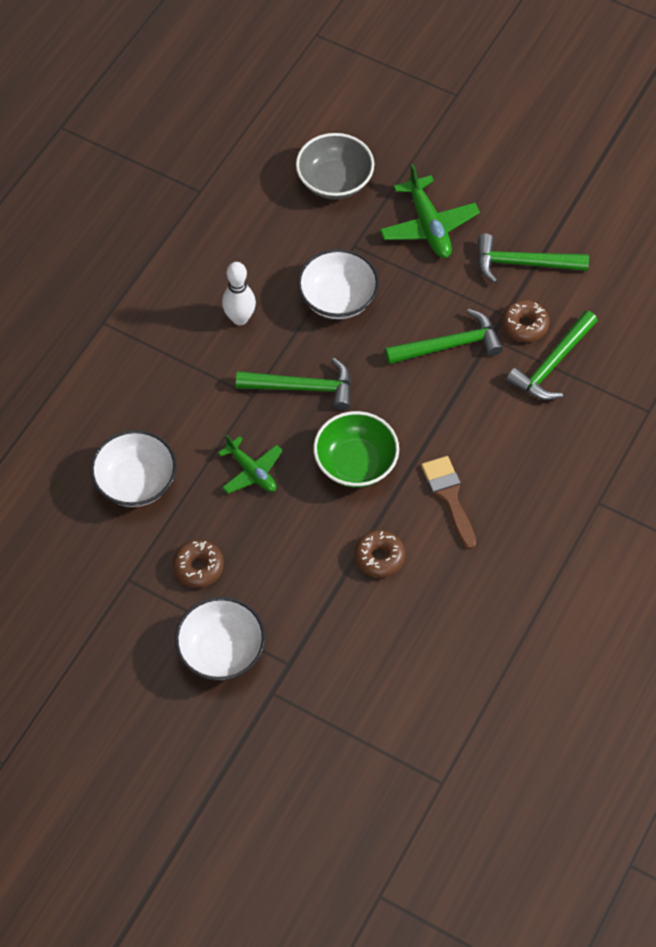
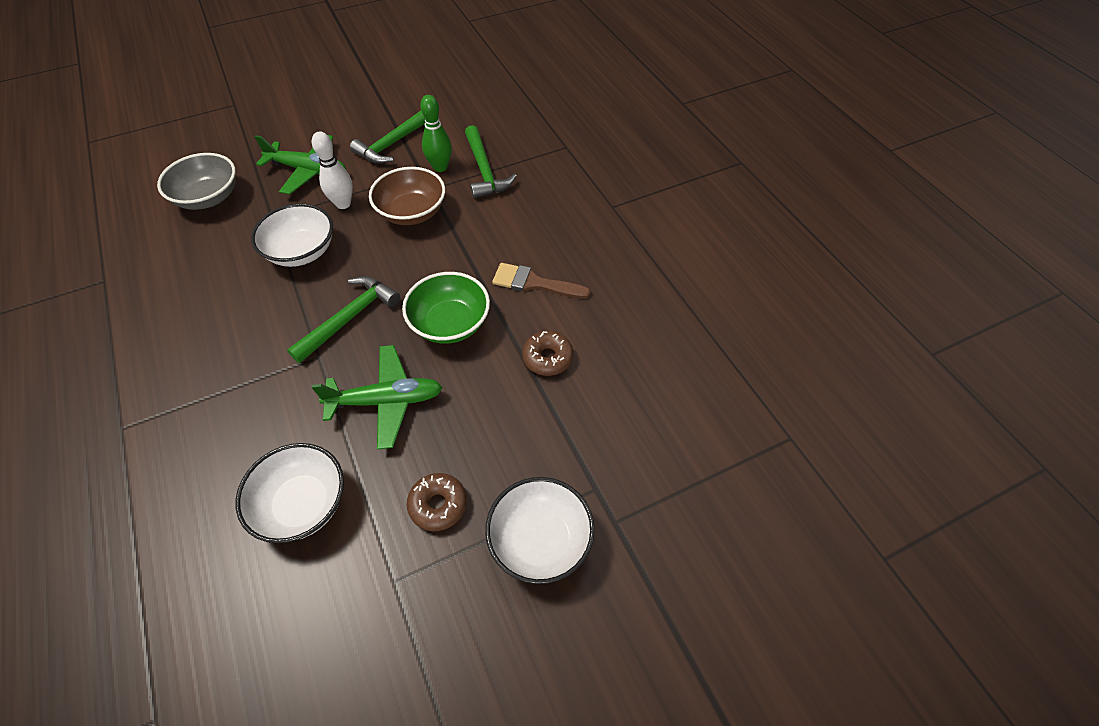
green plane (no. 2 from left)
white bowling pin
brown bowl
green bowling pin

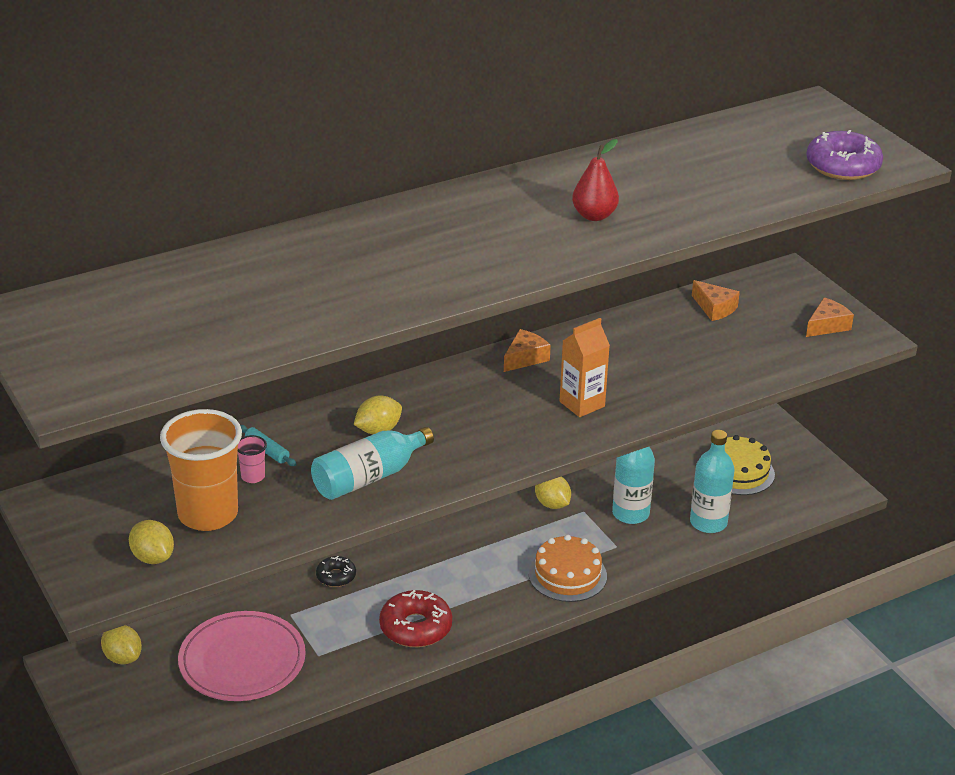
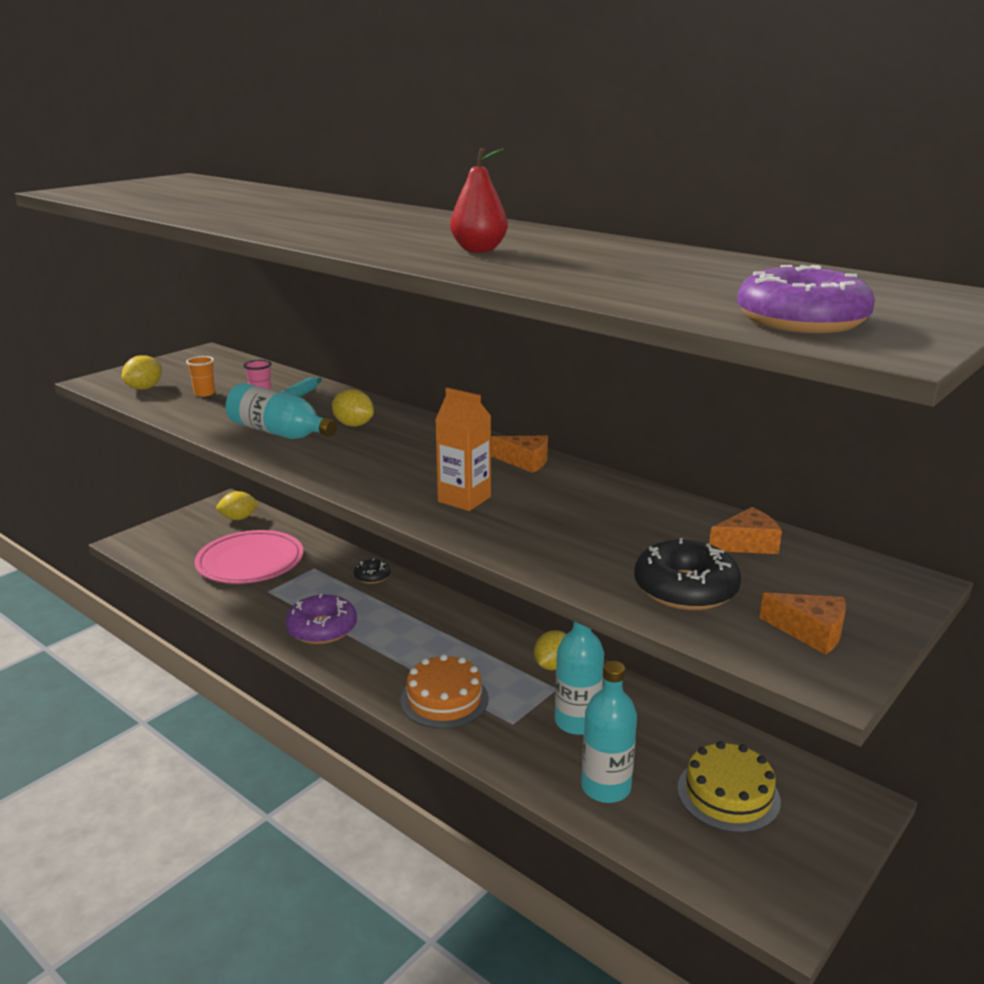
yellow lemon (no. 2 from left)
orange cup
purple donut (no. 1 from left)
orange cheese (no. 2 from left)
black donut (no. 2 from left)

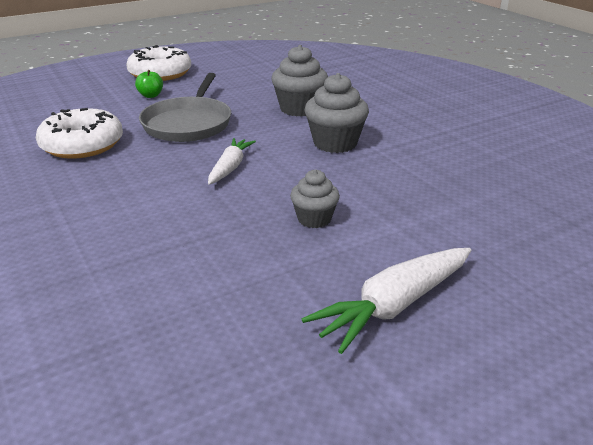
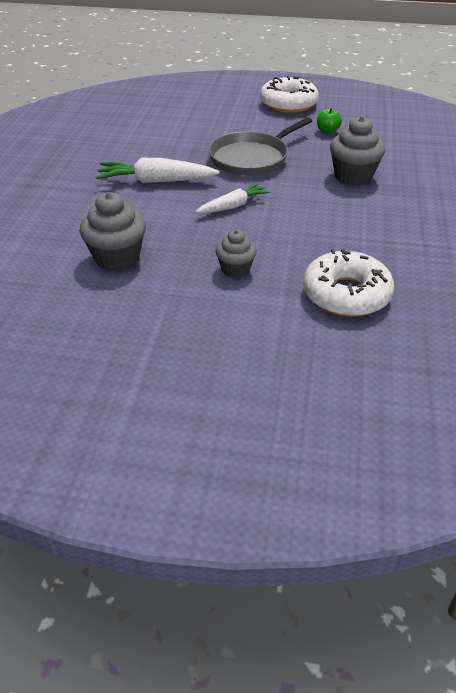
white donut (no. 2 from left)
green apple
white carrot (no. 1 from left)
grey cupcake (no. 1 from left)

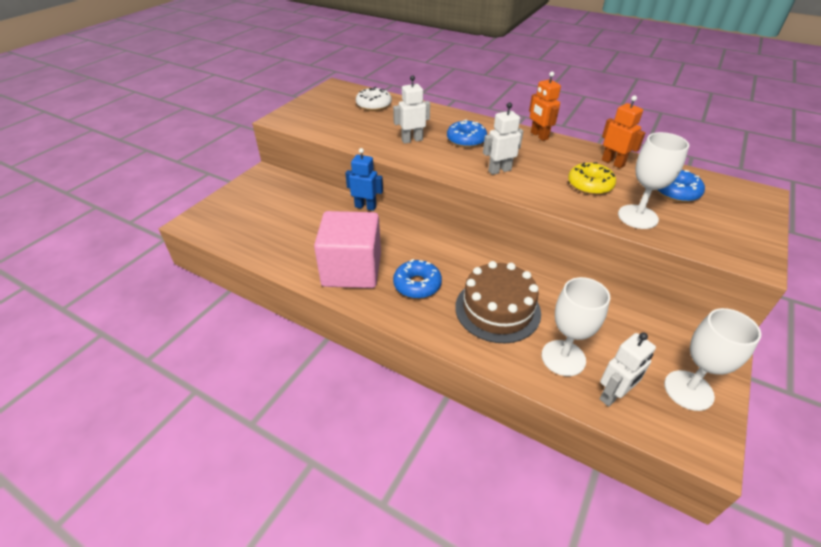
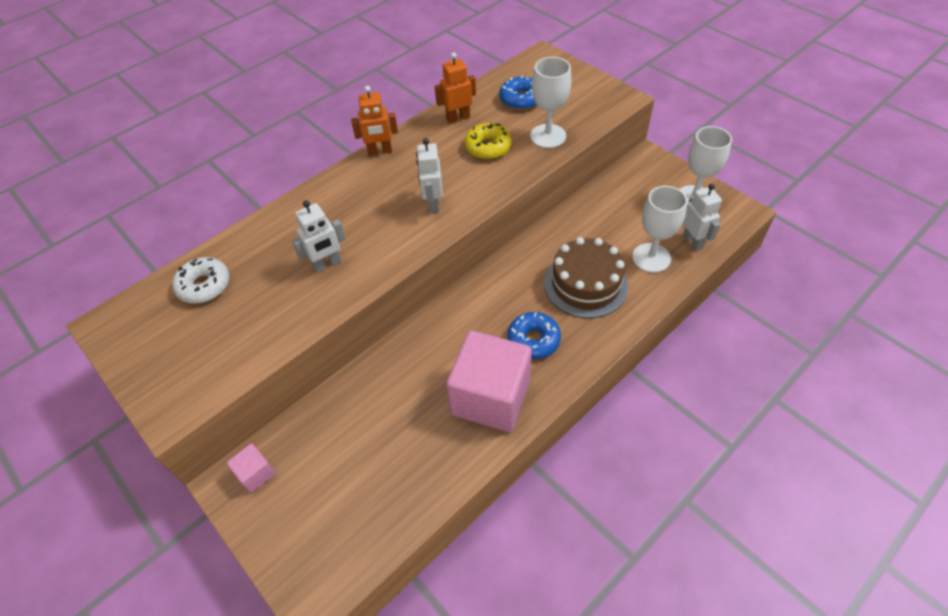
blue robot
white robot (no. 1 from left)
blue donut (no. 2 from left in the first image)
pink cube (no. 1 from left)

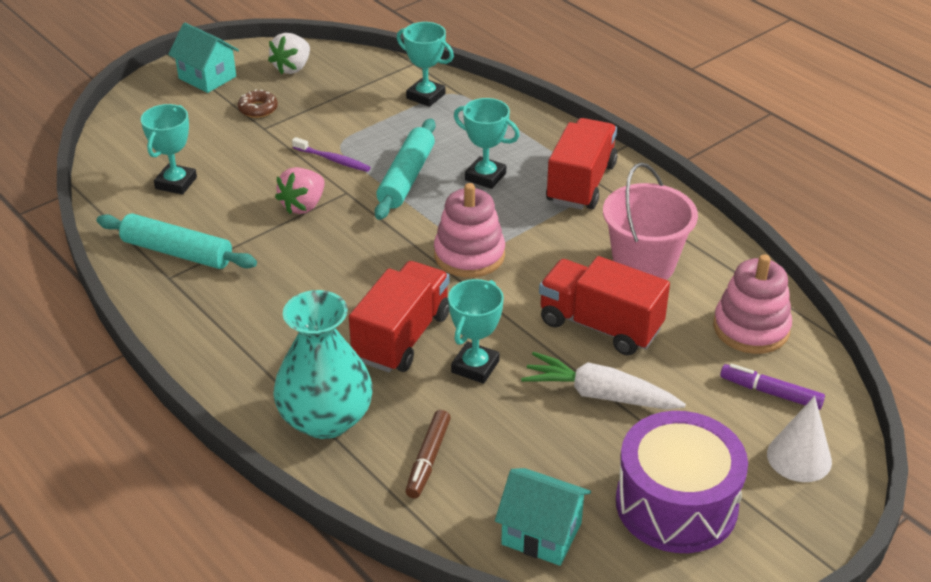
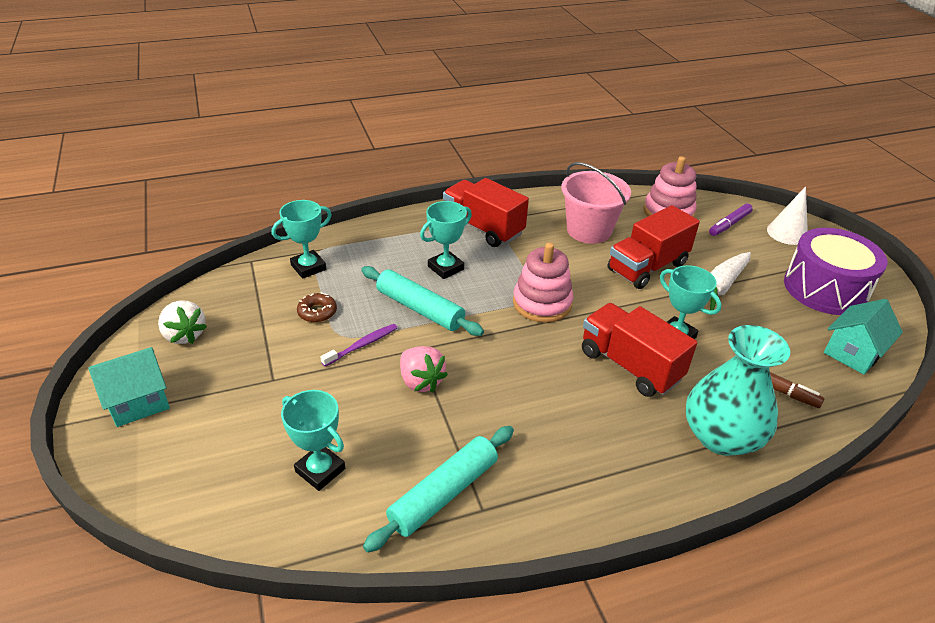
brown donut

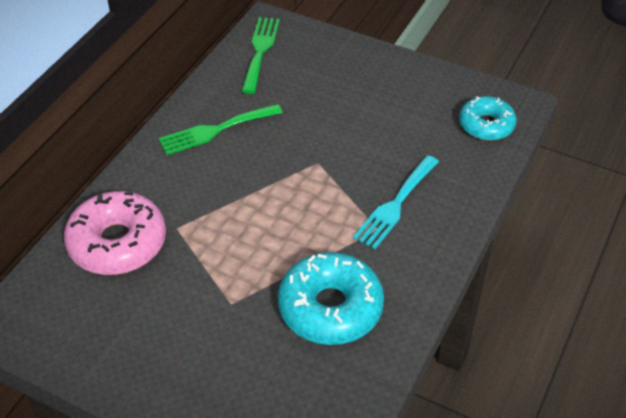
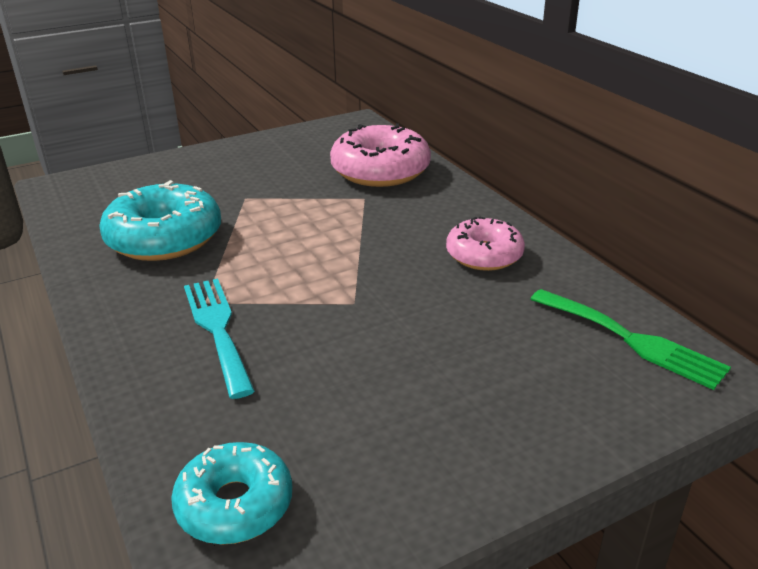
pink donut (no. 2 from left)

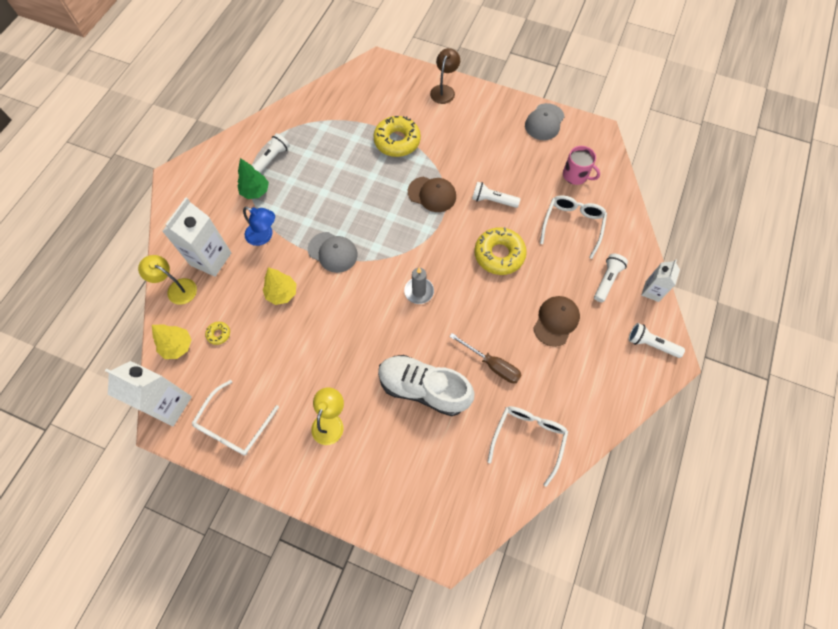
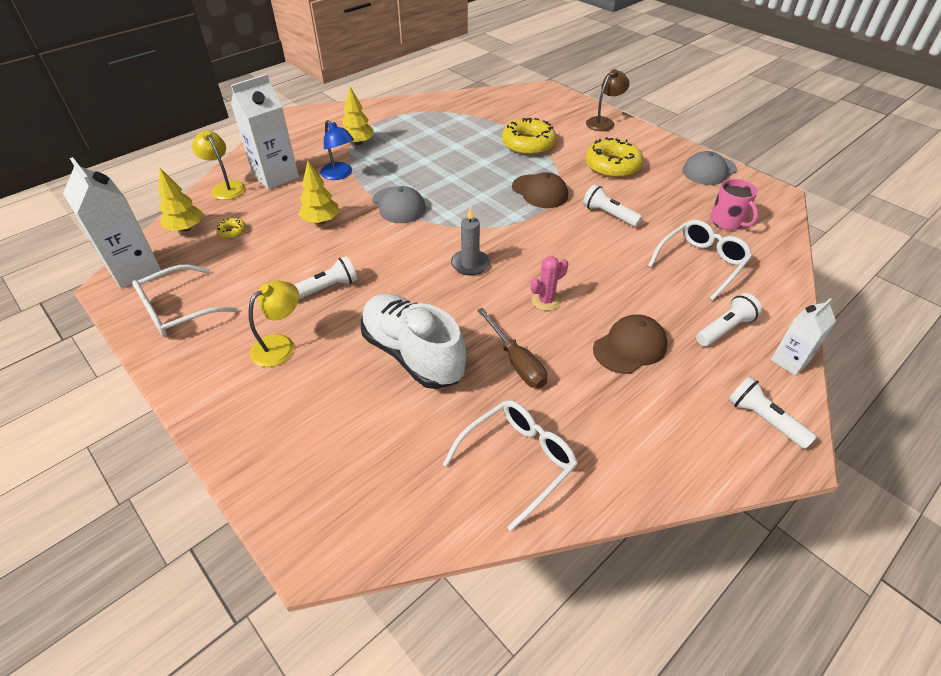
yellow tree (no. 3 from left)
white flashlight (no. 1 from left)
yellow donut (no. 3 from left)
pink cactus

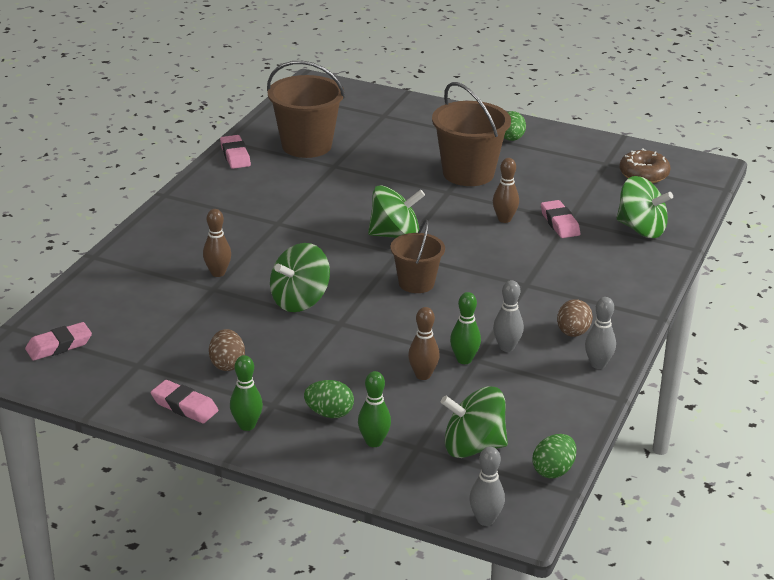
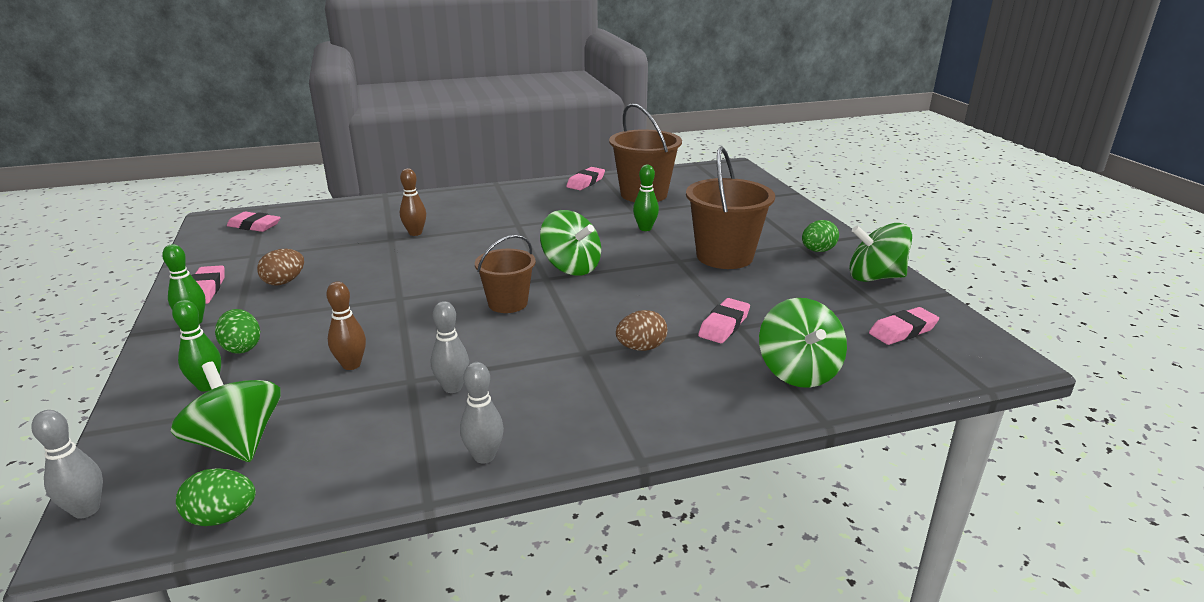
green spinning top (no. 4 from left)
green bowling pin (no. 3 from left)
brown bowling pin (no. 3 from left in the first image)
brown egg (no. 2 from left)
pink eraser (no. 5 from left)

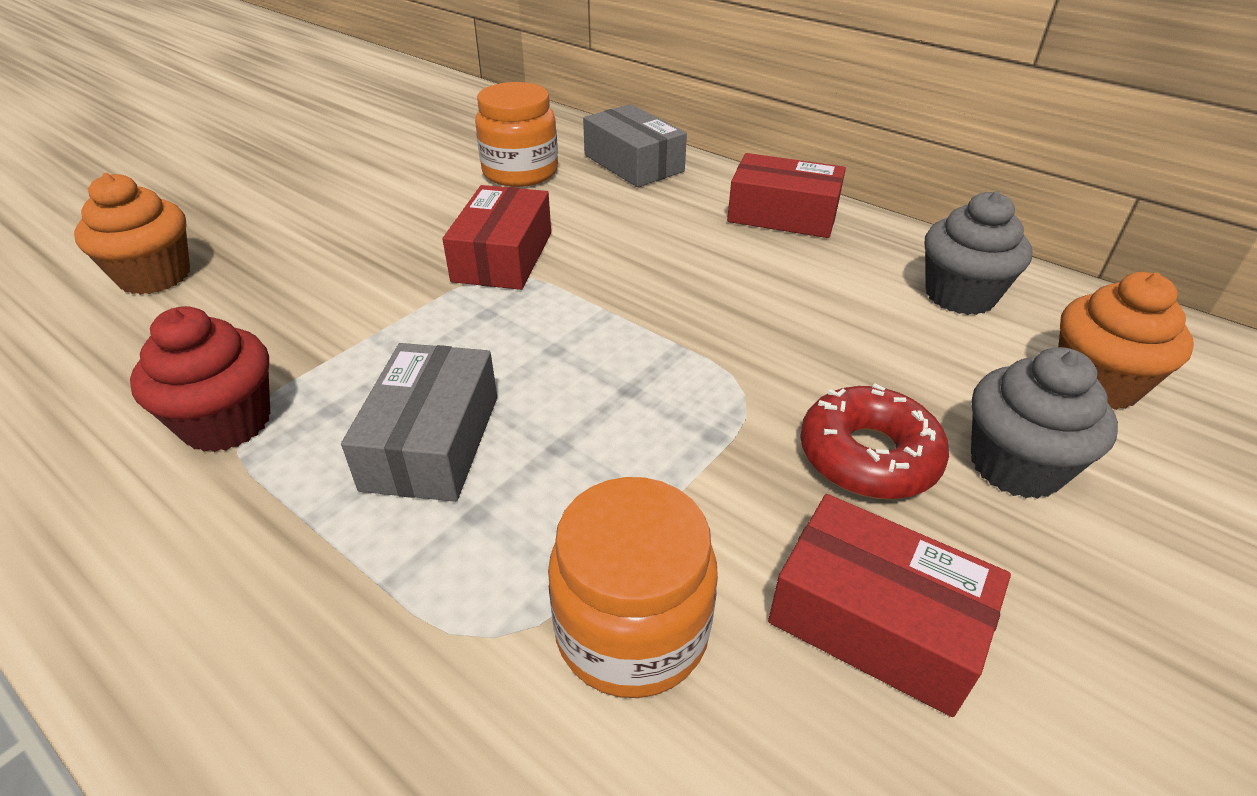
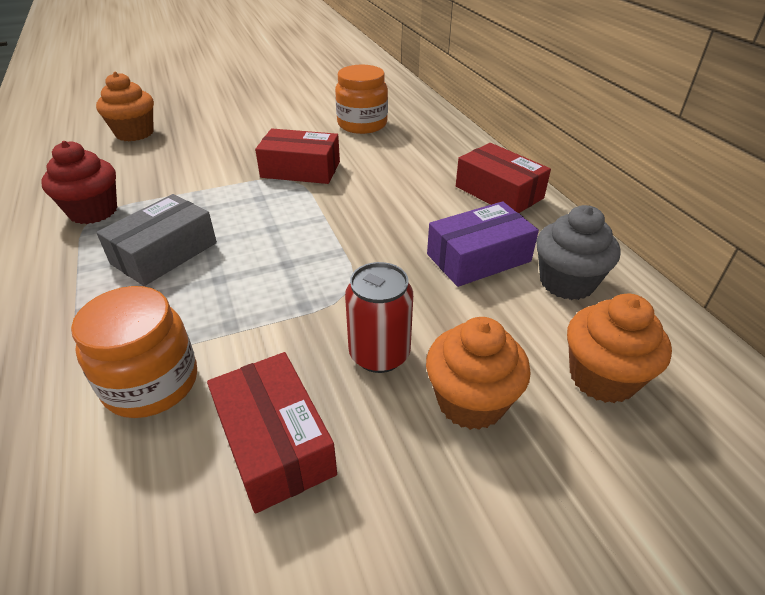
red box (no. 2 from left)
grey box (no. 2 from left in the first image)
red can
orange cupcake (no. 2 from left)
purple box

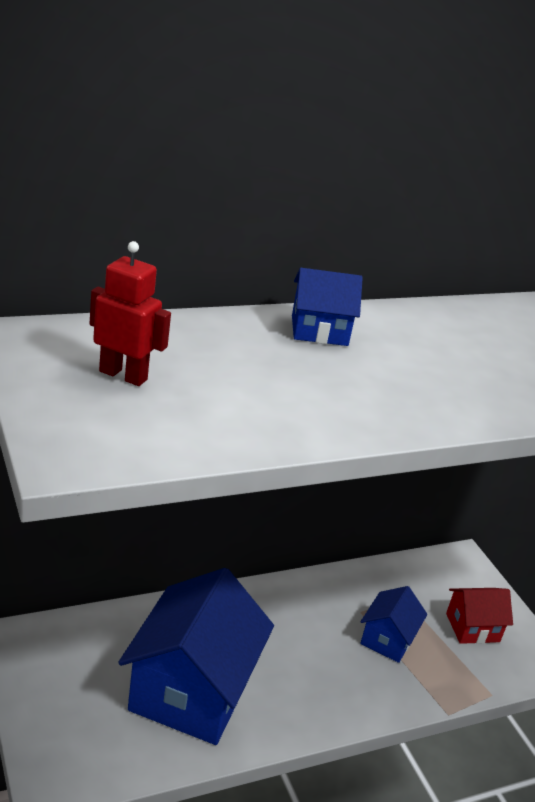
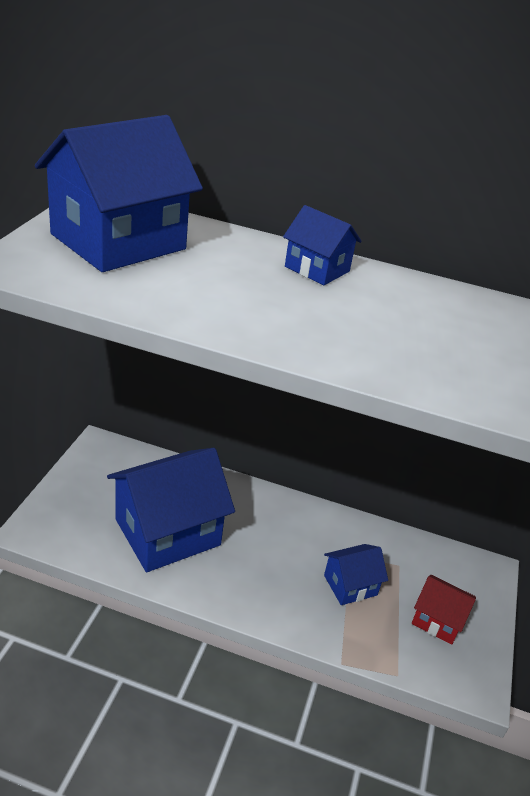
blue house (no. 1 from left)

